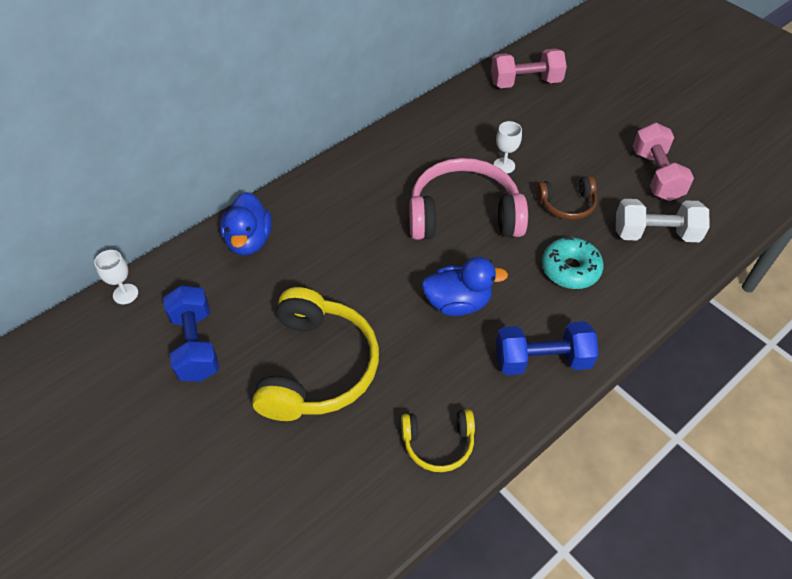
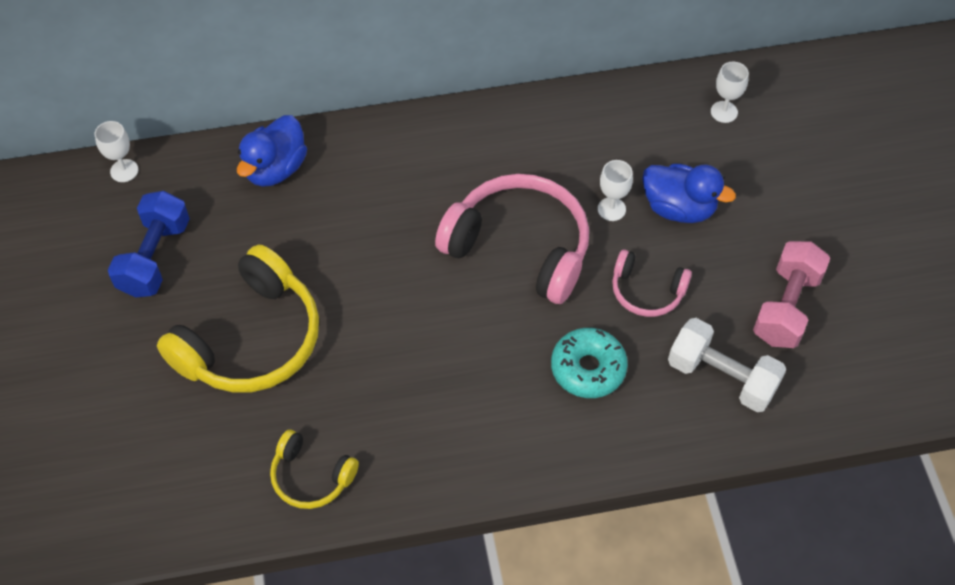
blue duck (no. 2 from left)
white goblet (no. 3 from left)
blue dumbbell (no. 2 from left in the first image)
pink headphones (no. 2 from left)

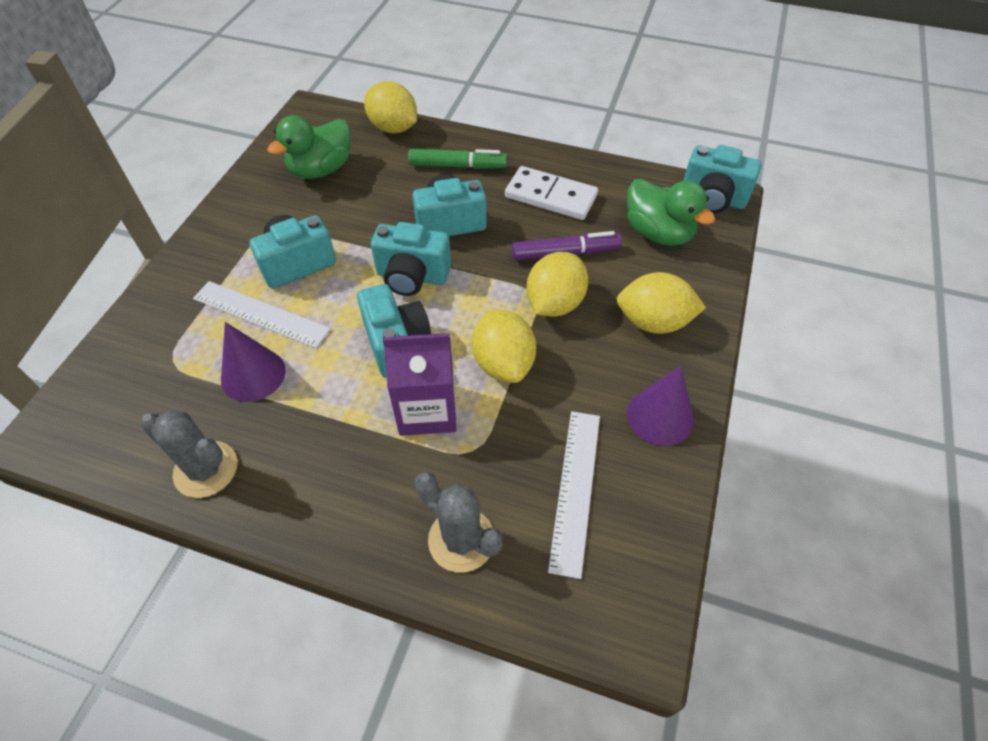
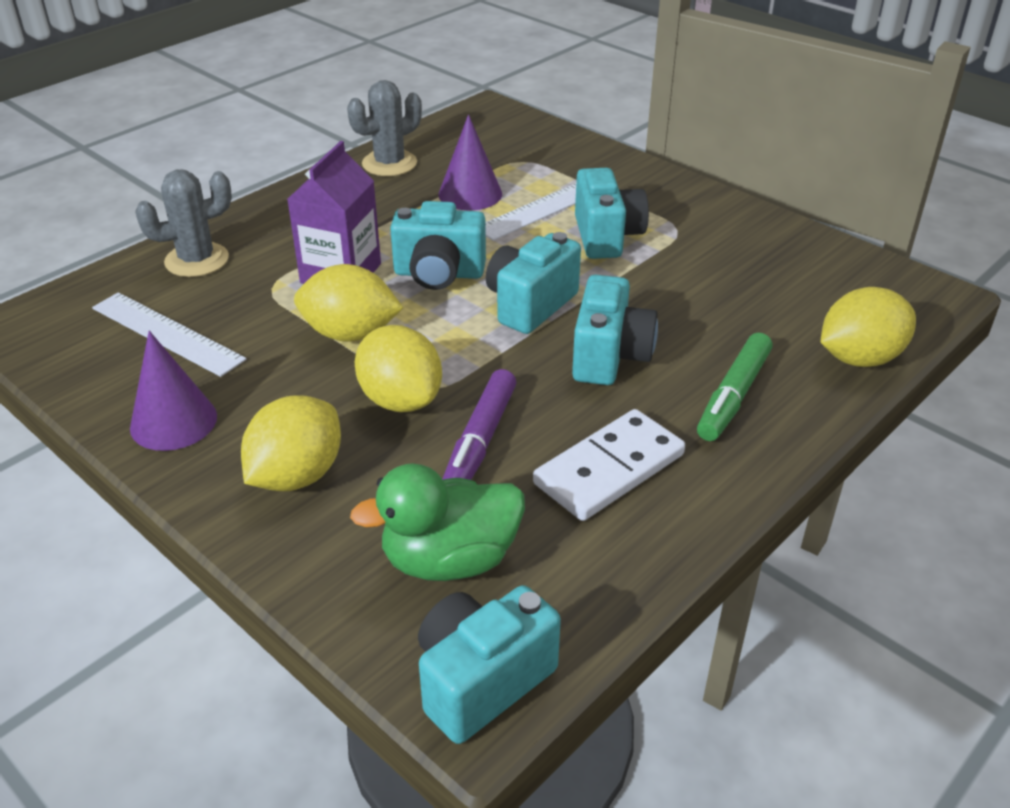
green duck (no. 1 from left in the first image)

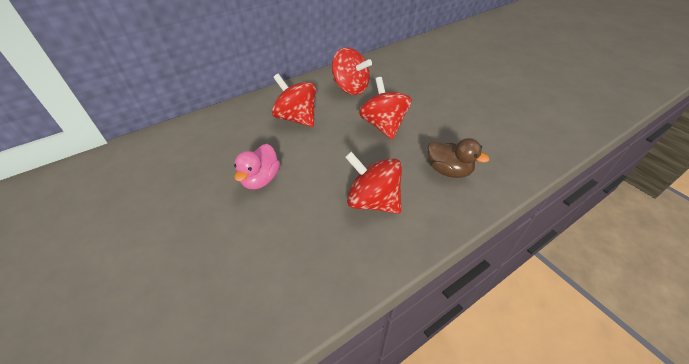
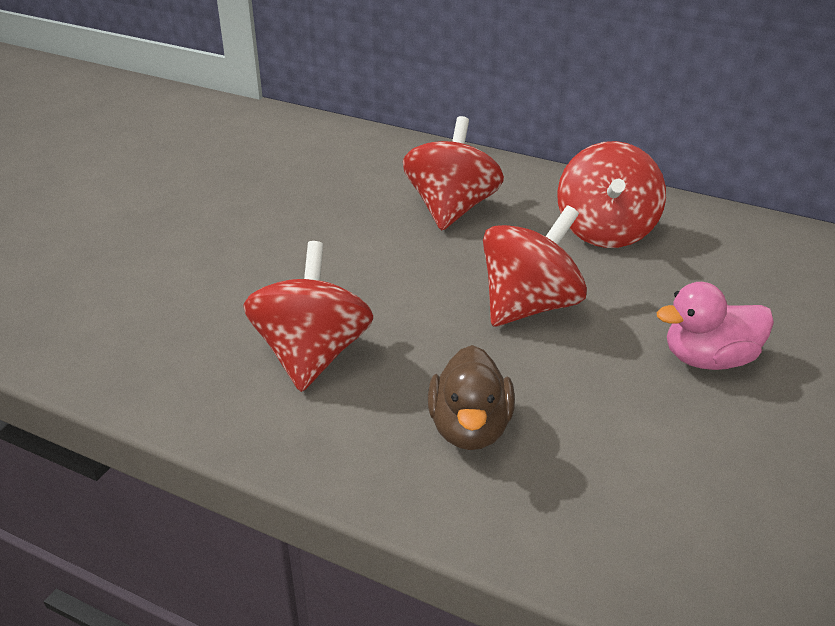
pink duck

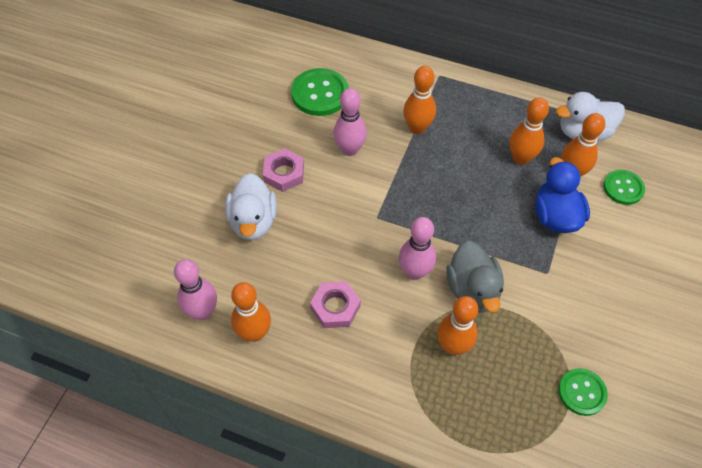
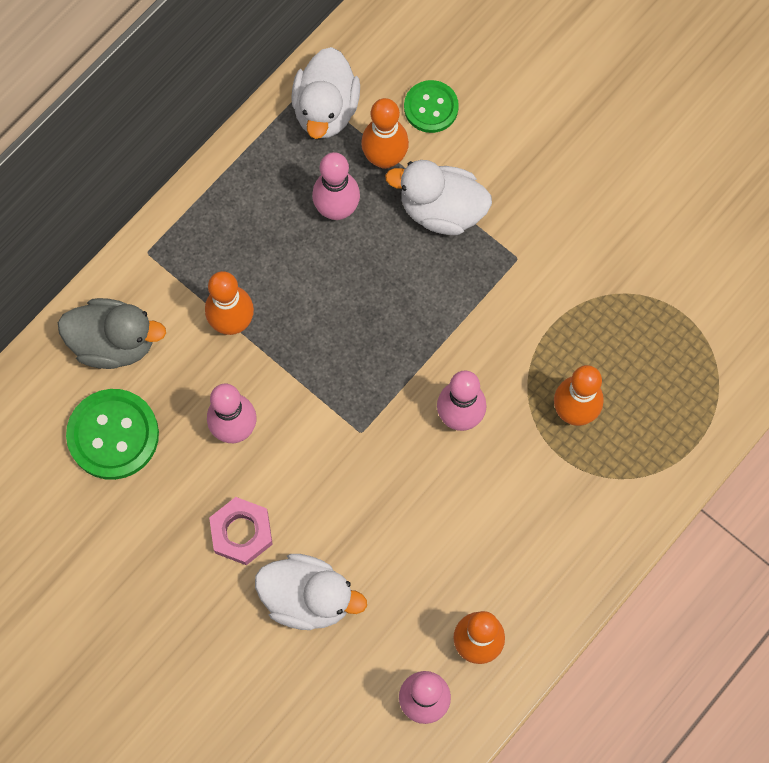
pink nut (no. 2 from left in the first image)
grey duck
pink bowling pin (no. 2 from left)
white duck (no. 3 from left)
green button (no. 2 from left in the first image)

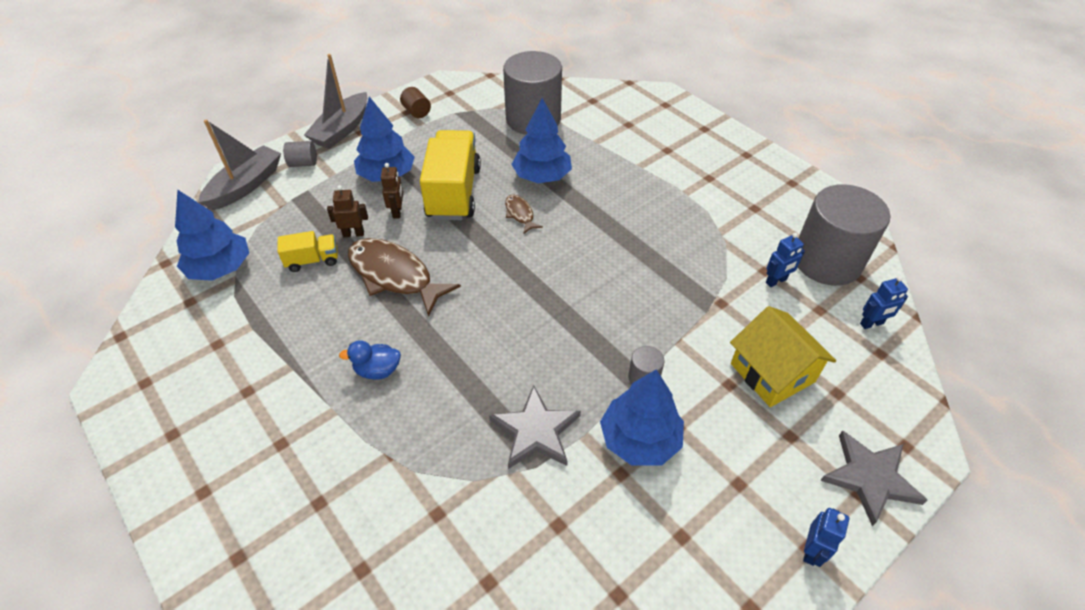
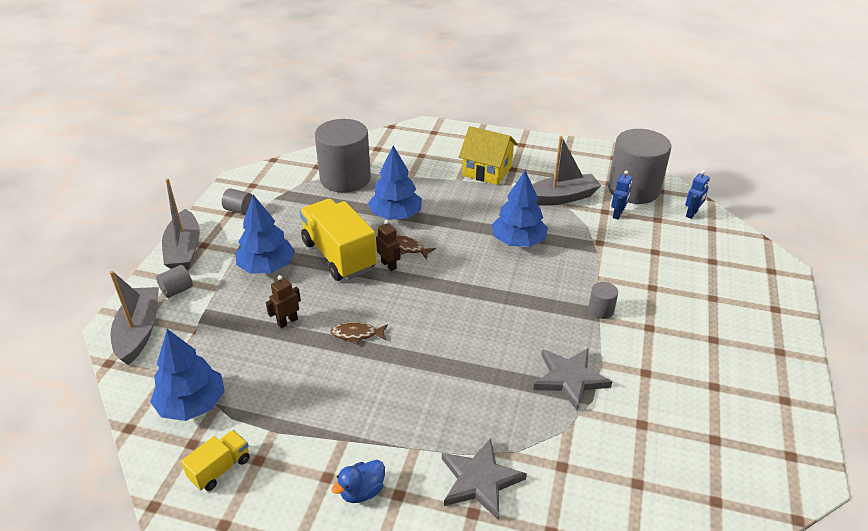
yellow truck (no. 1 from left)
blue duck
brown fish (no. 1 from left)
brown robot (no. 2 from left)
grey cylinder (no. 2 from left)
blue tree (no. 4 from left)
yellow house
blue robot (no. 2 from left in the first image)
grey star (no. 1 from left)
grey boat (no. 3 from left)

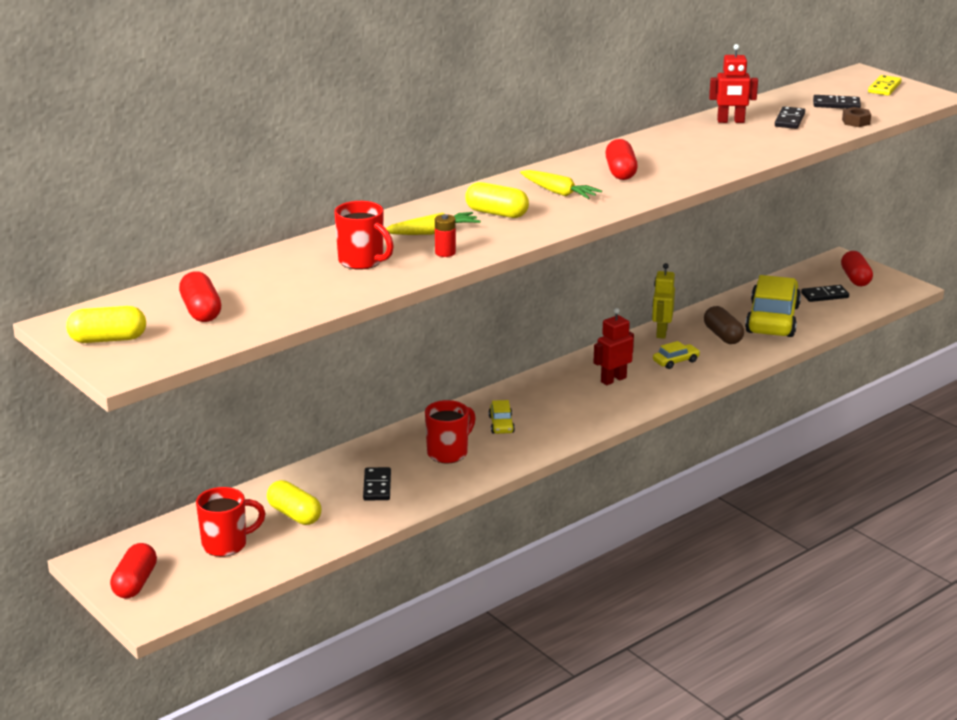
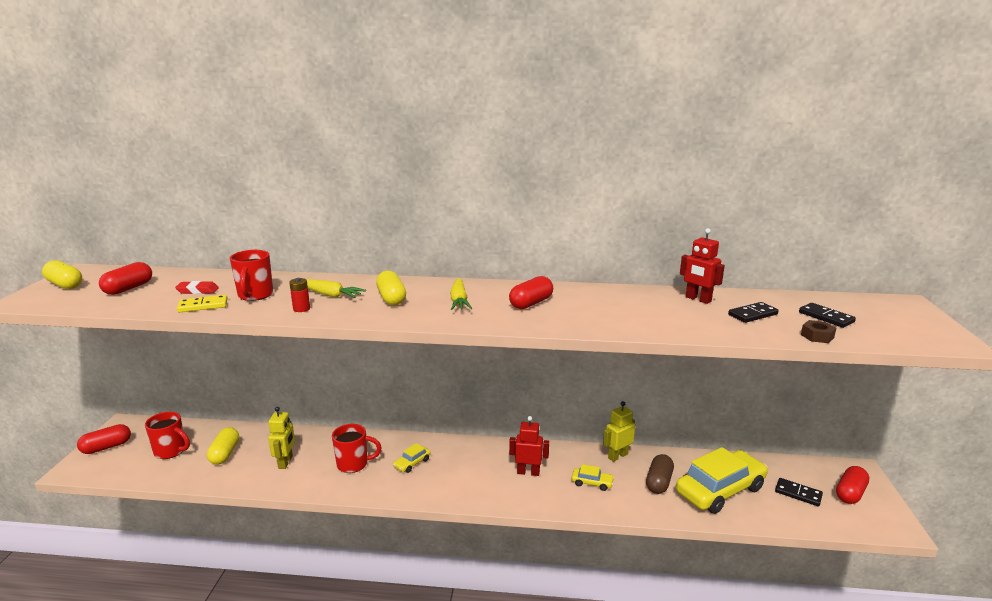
yellow robot (no. 1 from left)
yellow domino
red eraser

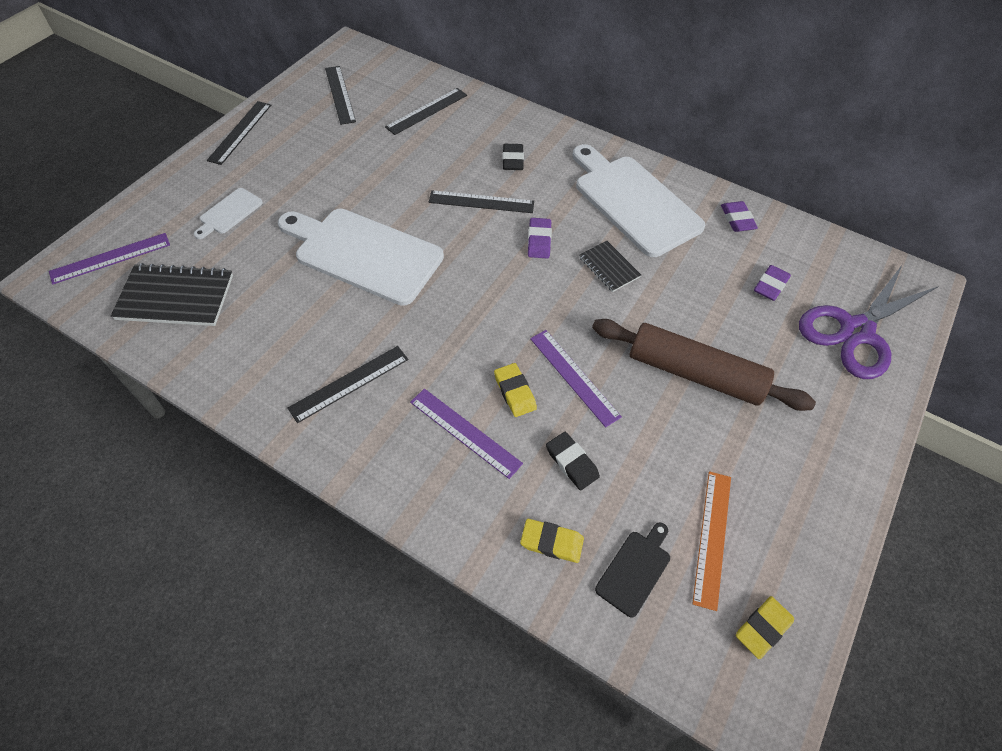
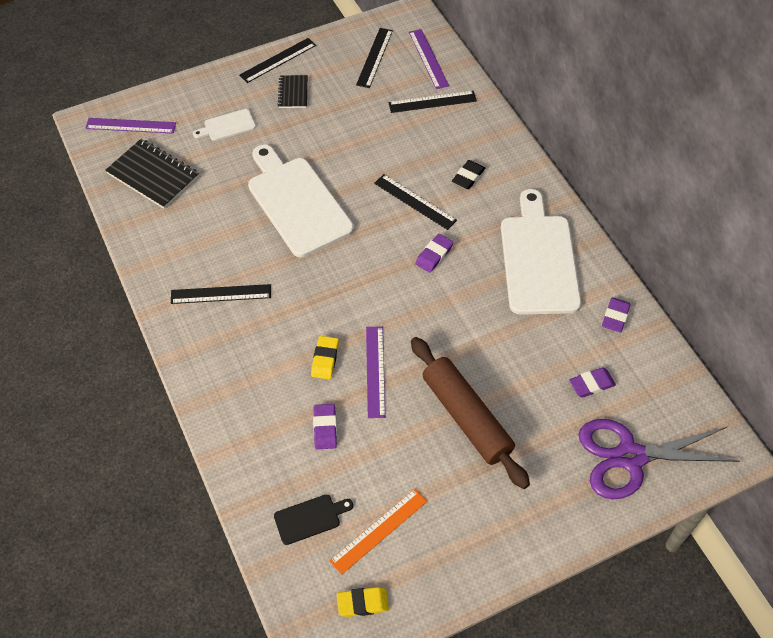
purple ruler (no. 3 from left)
yellow eraser (no. 2 from left in the first image)
purple eraser (no. 1 from left)
black notebook (no. 2 from left)

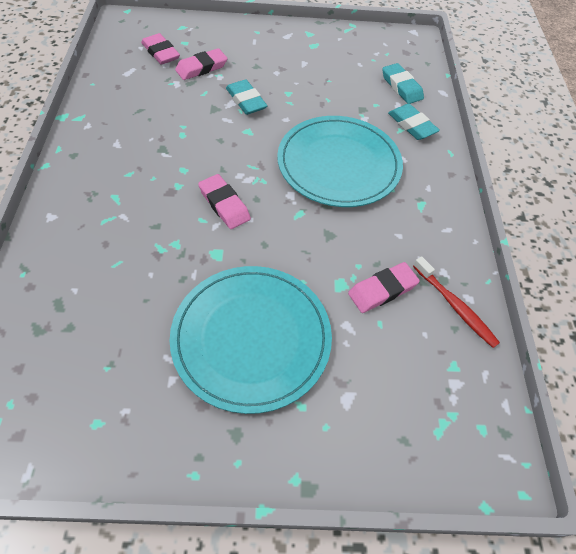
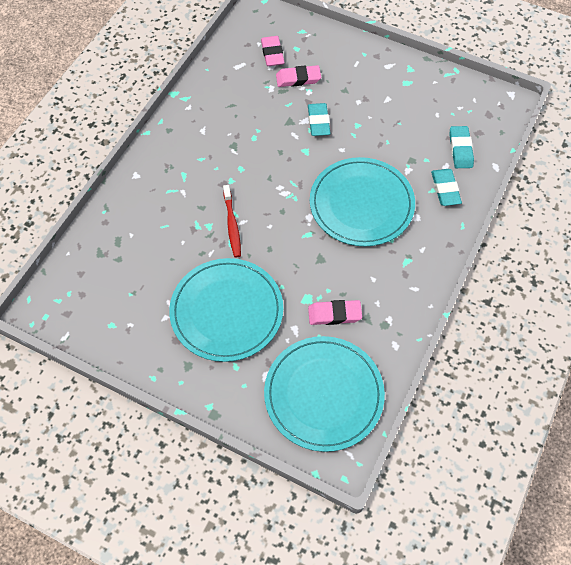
pink eraser (no. 3 from left in the first image)
red toothbrush
turquoise plate (no. 2 from left)

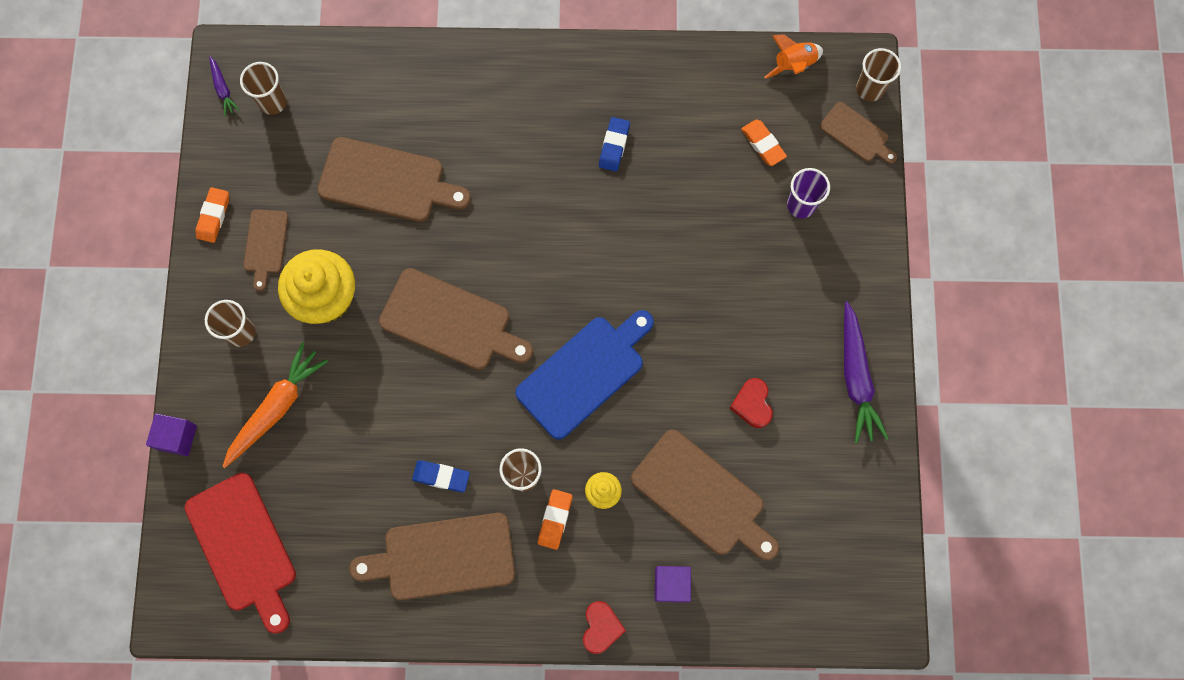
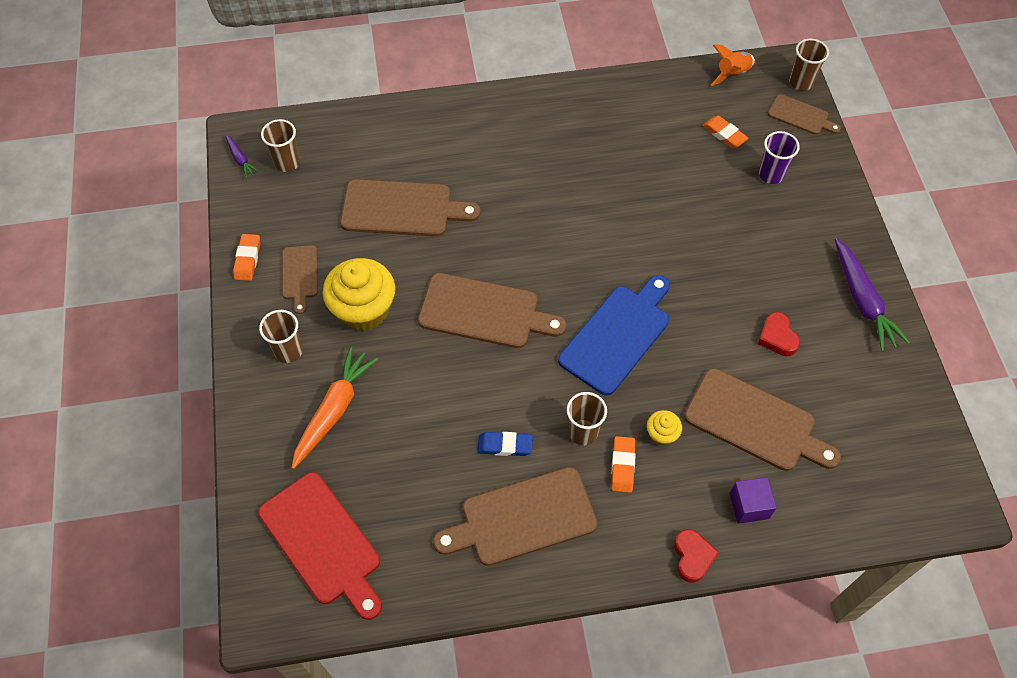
purple cube (no. 1 from left in the first image)
blue eraser (no. 2 from left in the first image)

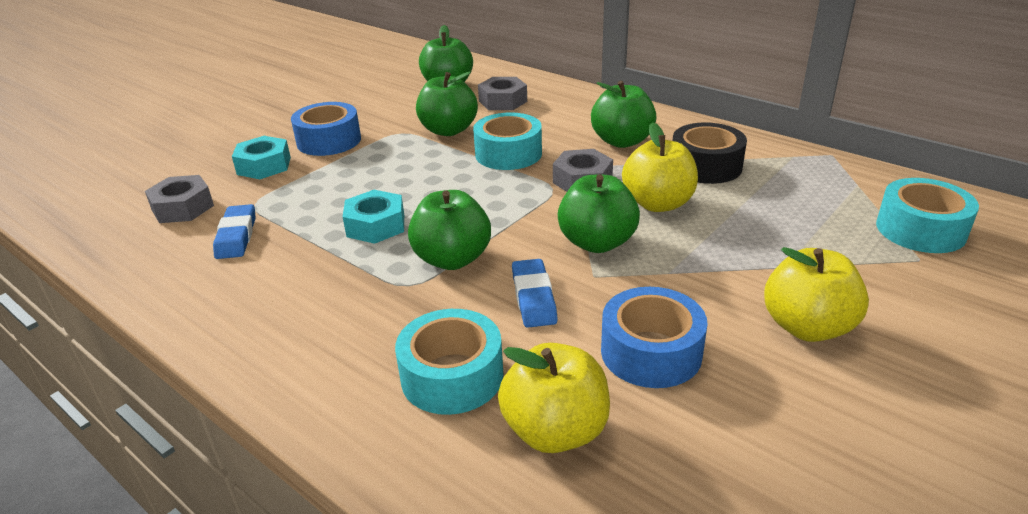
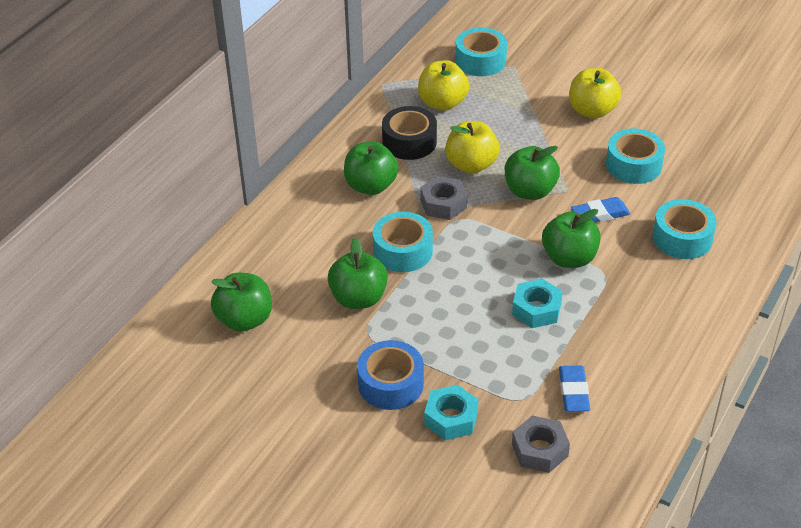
blue eraser (no. 1 from left)
grey nut (no. 2 from left in the first image)
yellow apple (no. 1 from left)
turquoise tape (no. 3 from left)

